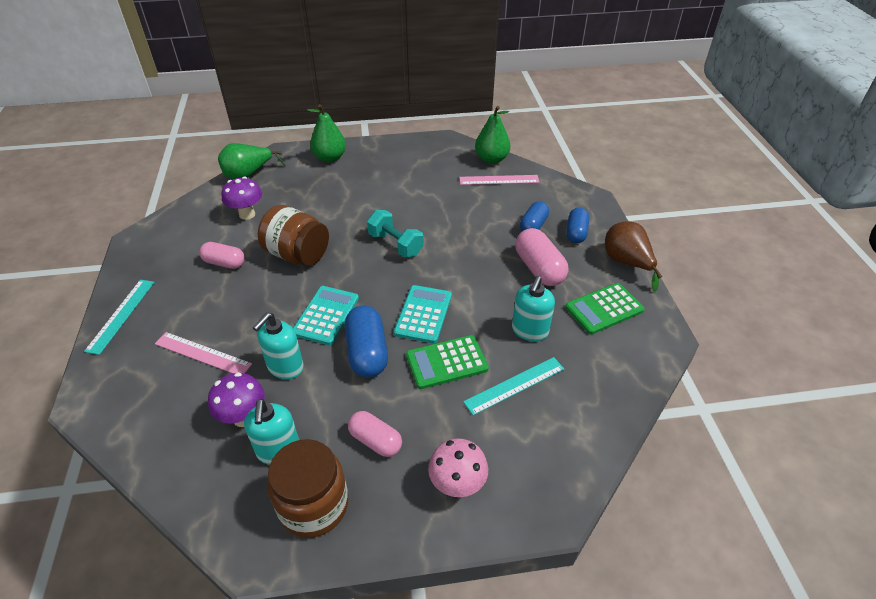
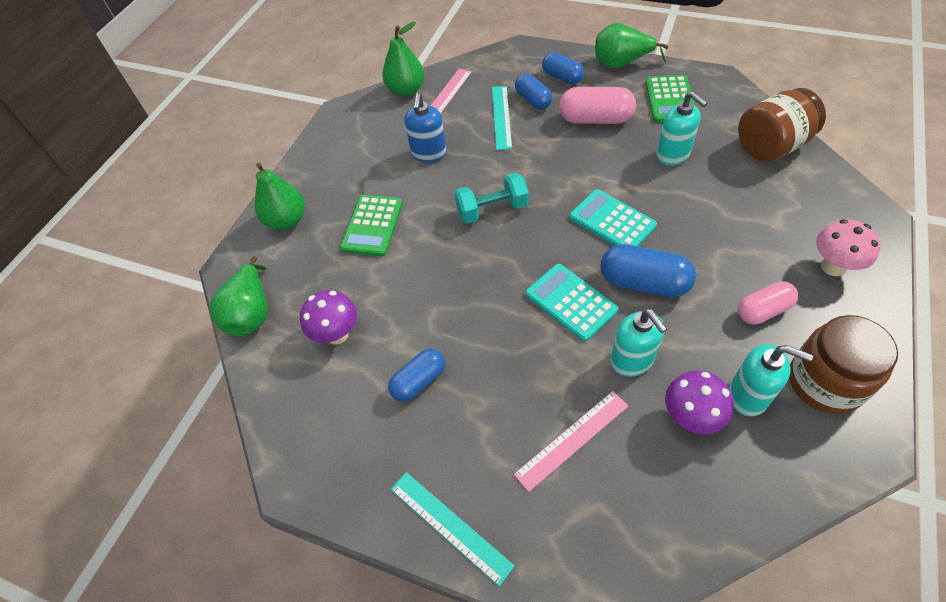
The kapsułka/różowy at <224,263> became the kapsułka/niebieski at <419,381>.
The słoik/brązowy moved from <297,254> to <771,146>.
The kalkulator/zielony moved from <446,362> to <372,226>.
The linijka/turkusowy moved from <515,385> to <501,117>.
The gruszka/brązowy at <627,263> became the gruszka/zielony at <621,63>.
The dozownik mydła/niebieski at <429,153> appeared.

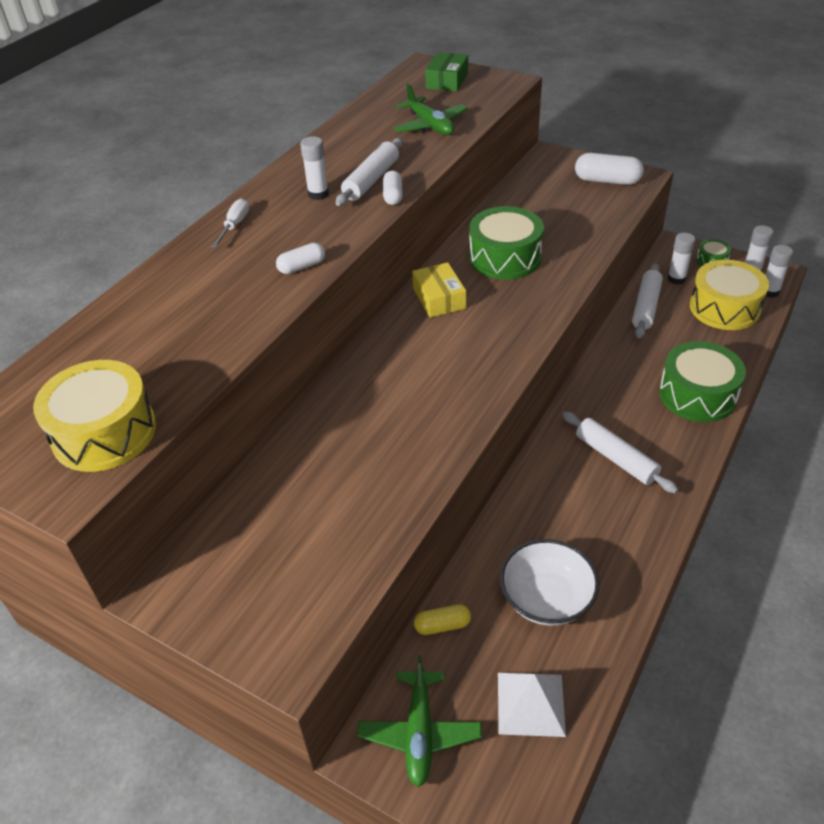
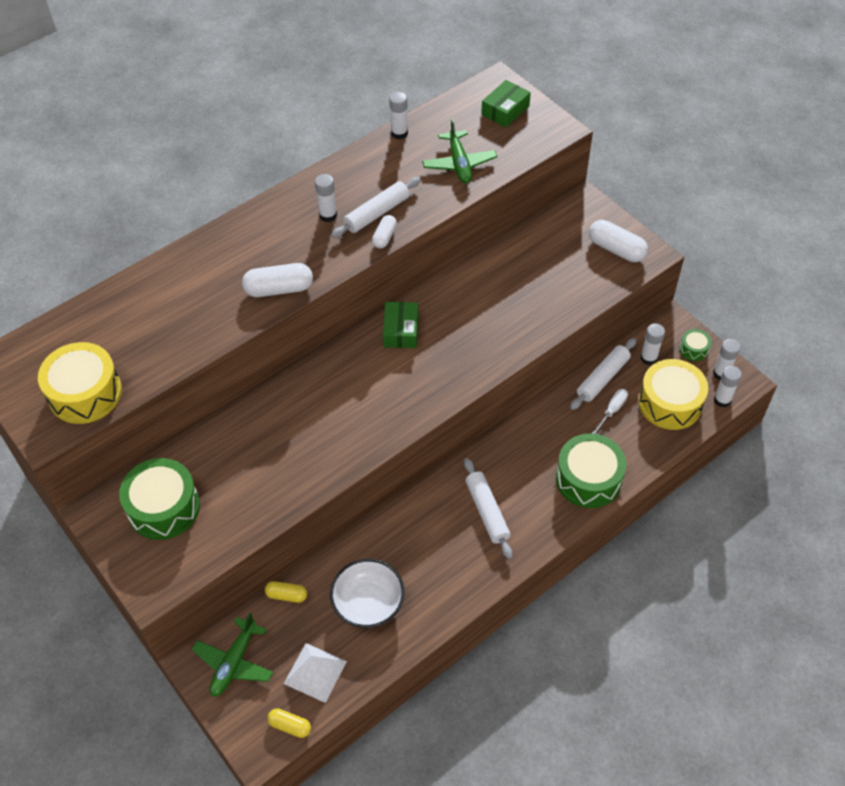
The śrubokręt/biały moved from <234,225> to <612,411>.
The kapsułka/biały at <302,267> changed to 1.68 times the size.
The pudełko/żółty at <439,298> became the pudełko/zielony at <401,330>.
The bęben/zielony moved from <505,257> to <164,507>.
The kapsułka/żółty at <290,726> appeared.
The klej w sztyfcie/biały at <399,133> appeared.

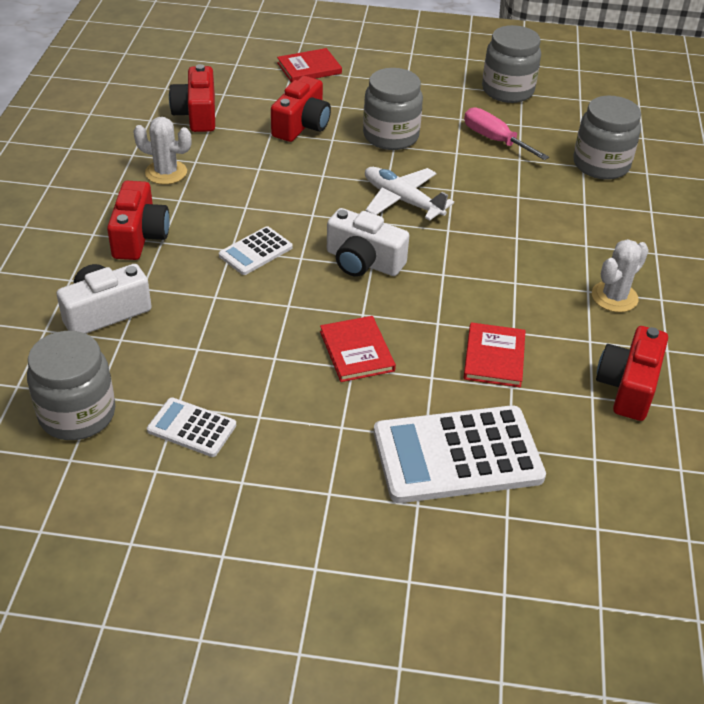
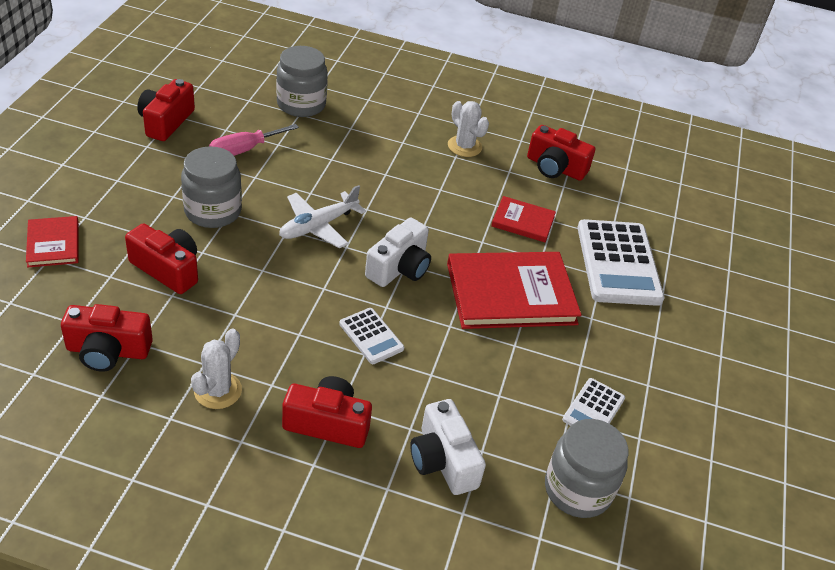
The książka/czerwony at <357,351> changed to 1.94 times the size.
The słoik/szary at <507,90> was replaced by the aparat fotograficzny/czerwony at <166,122>.

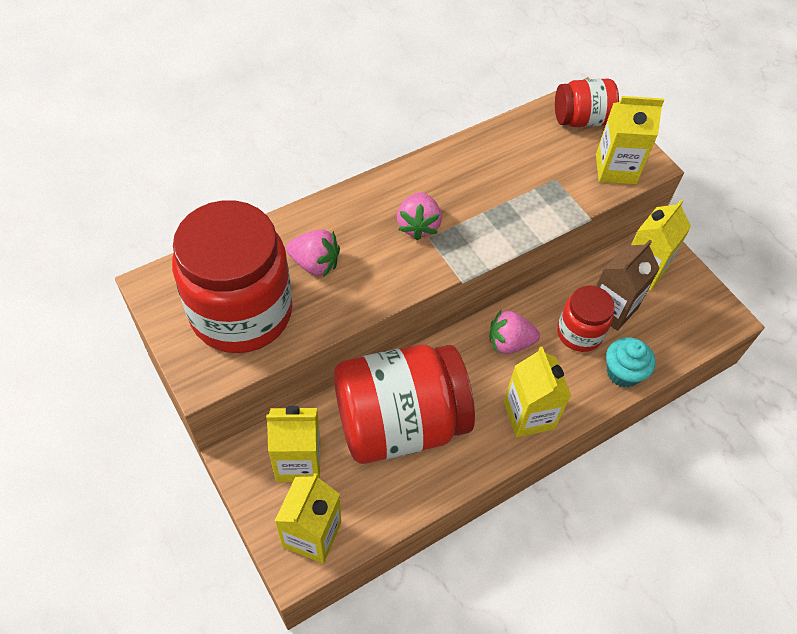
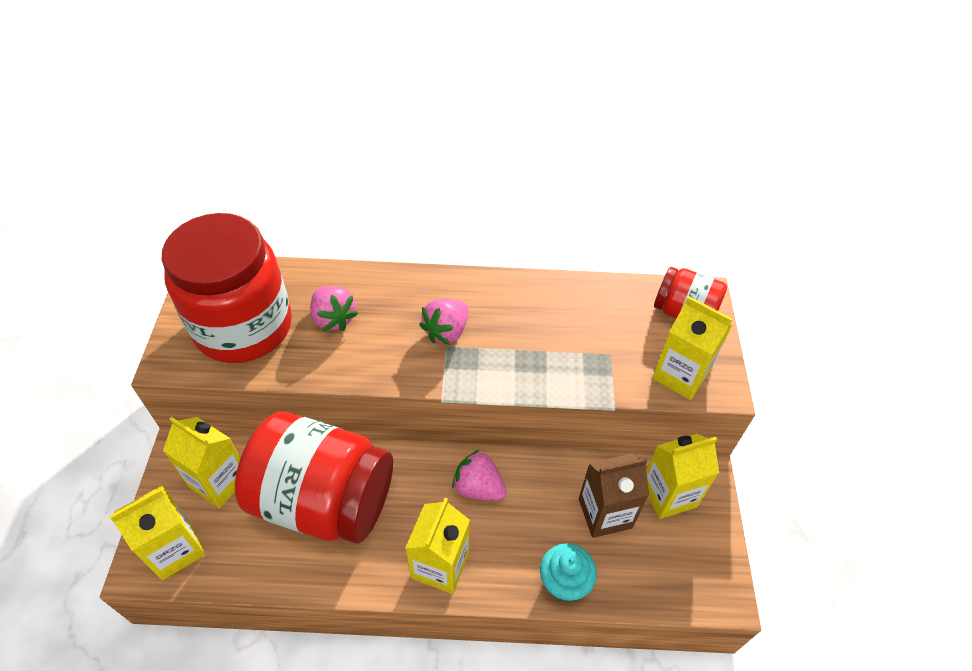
The słoik/czerwony at <579,333> disappeared.

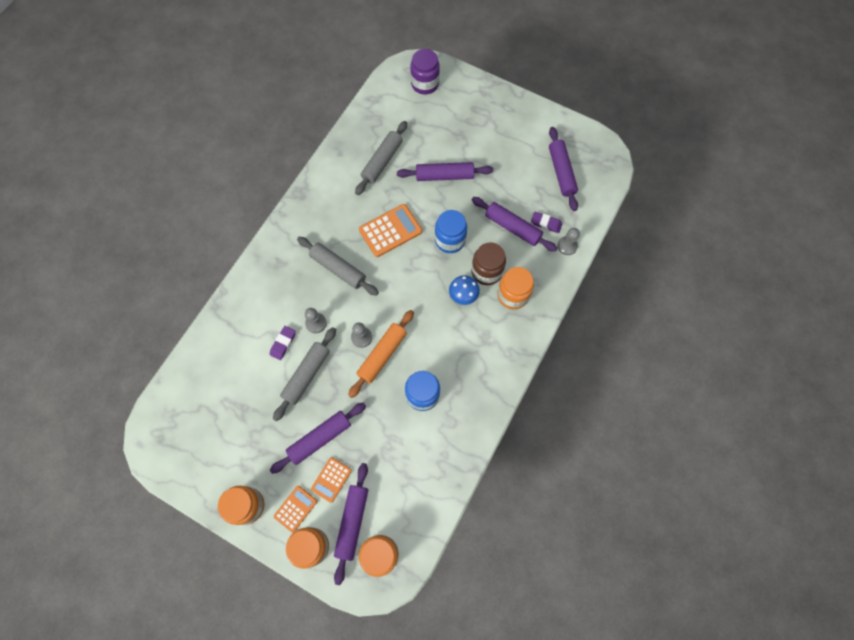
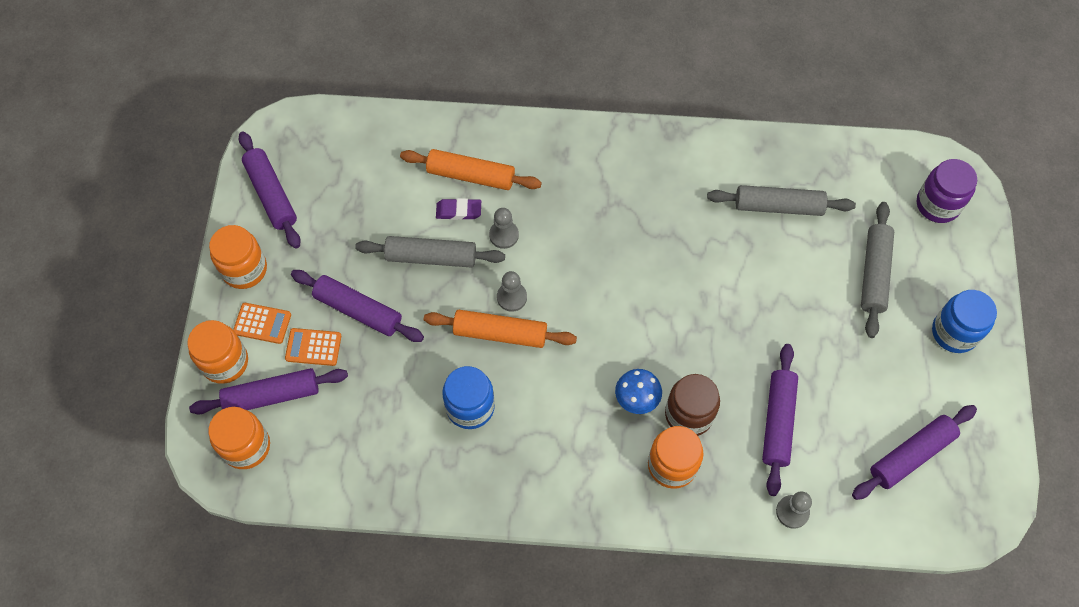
The wałek do ciasta/szary moved from <338,269> to <874,273>.
The kalkulator/pomarańczowy at <390,231> disappeared.
The wałek do ciasta/fioletowy moved from <444,176> to <271,194>.
The słoik/niebieski moved from <450,240> to <954,332>.
The gumka do mazania/fioletowy at <546,223> disappeared.
The wałek do ciasta/pomarańczowy at <471,175> appeared.

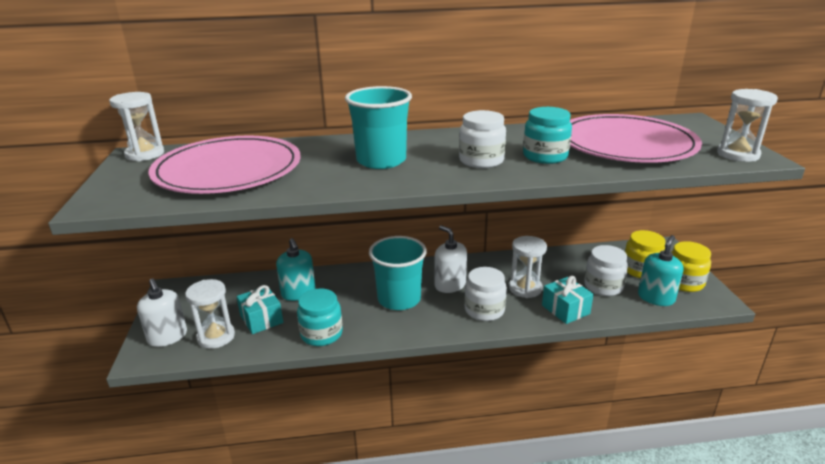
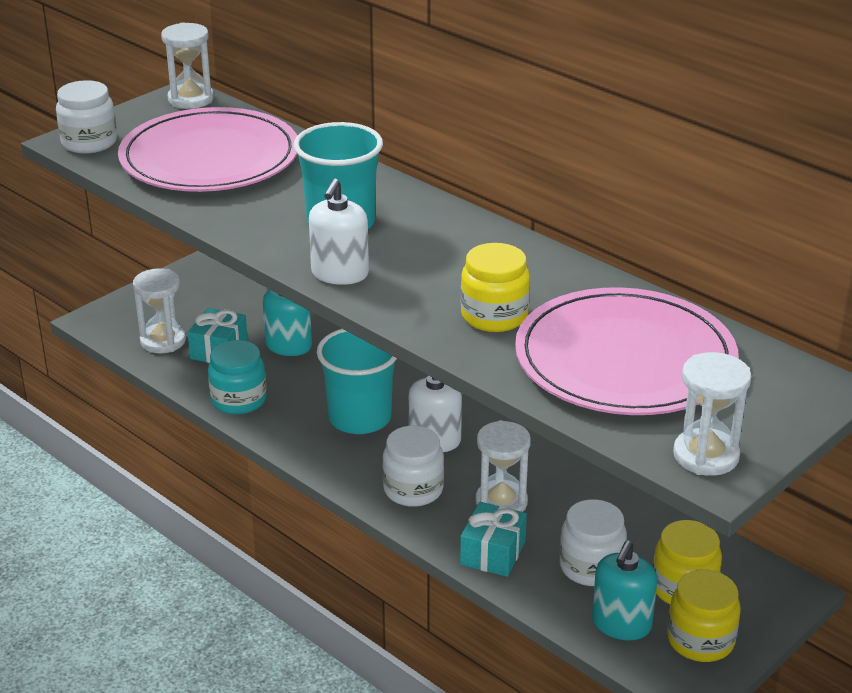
The dozownik mydła/biały moved from <167,337> to <340,274>.
The słoik/biały moved from <481,161> to <89,142>.
The słoik/turkusowy at <545,156> became the słoik/żółty at <494,316>.
The dozownik mydła/turkusowy at <656,298> turned 120 degrees clockwise.

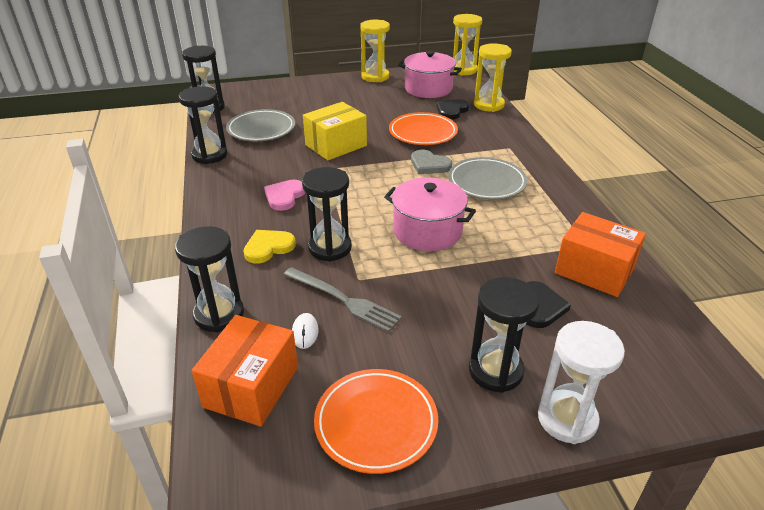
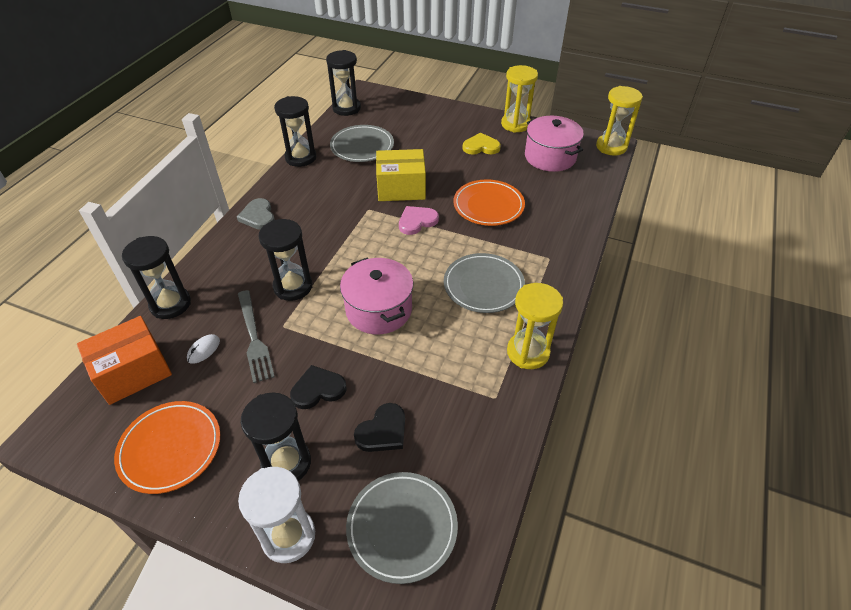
The serce/żółty moved from <268,247> to <481,147>.
The serce/różowy moved from <284,196> to <417,221>.
The serce/szary moved from <429,165> to <258,216>.
The serce/czarny moved from <451,111> to <318,389>.
The klepsydra/żółty moved from <488,105> to <528,352>.
The pudełko/pomarańczowy at <594,270> disappeared.
The talerz/szary at <402,527> appeared.

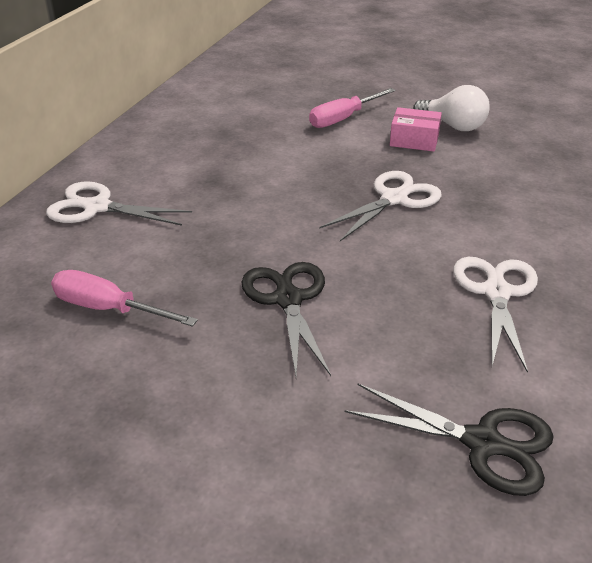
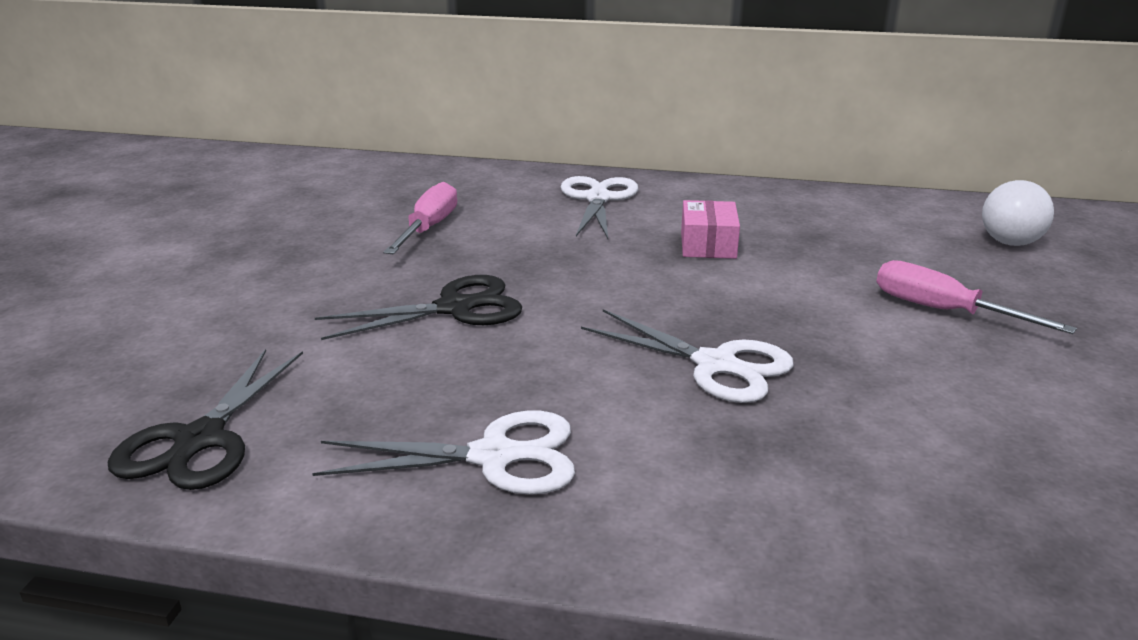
The pudełko/różowy moved from <414,140> to <708,245>.
The żarówka/biały moved from <453,126> to <1010,237>.

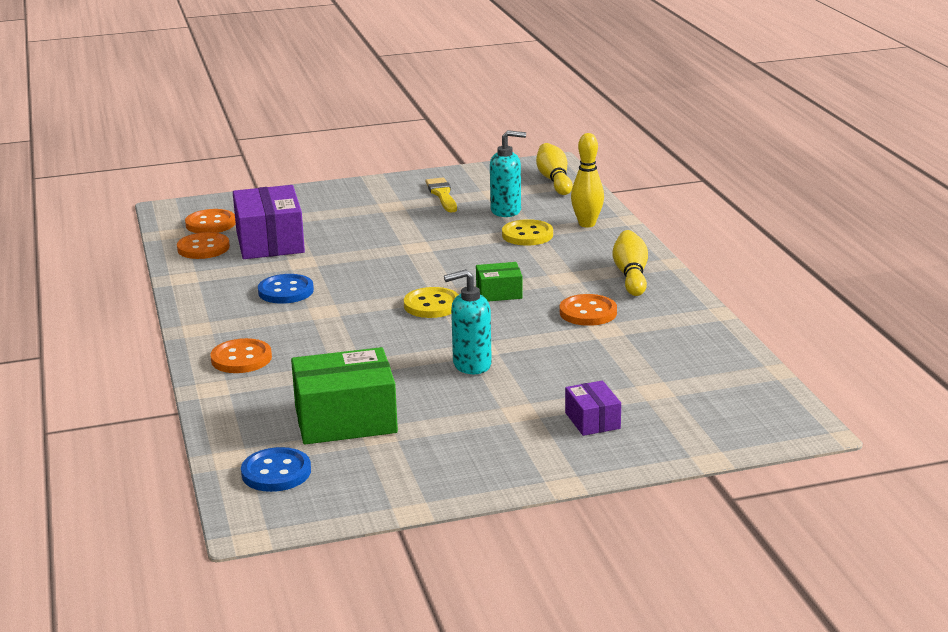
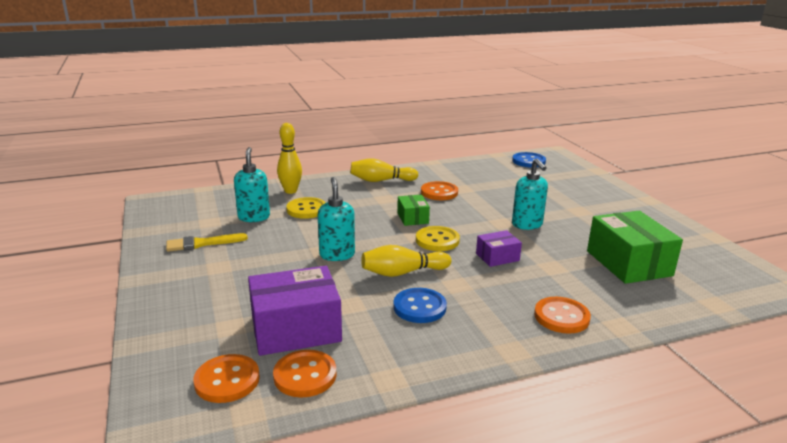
The guzik/niebieski moved from <276,472> to <528,161>.
The kręgiel/żółty moved from <554,180> to <403,273>.
The pudełko/fioletowy moved from <592,420> to <497,257>.
The dozownik mydła/turkusowy at <337,255> appeared.

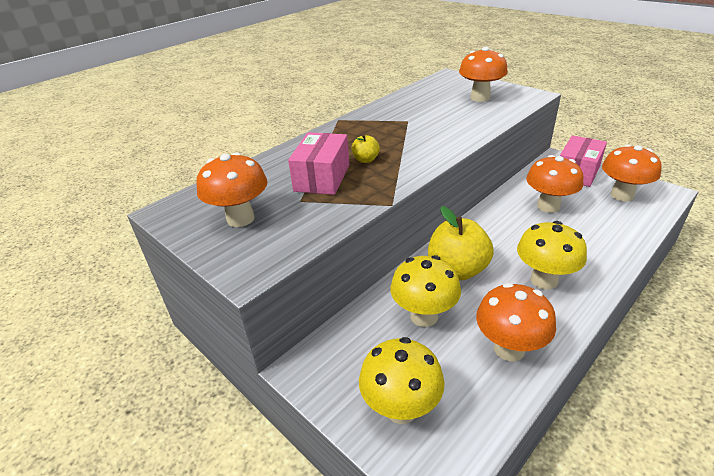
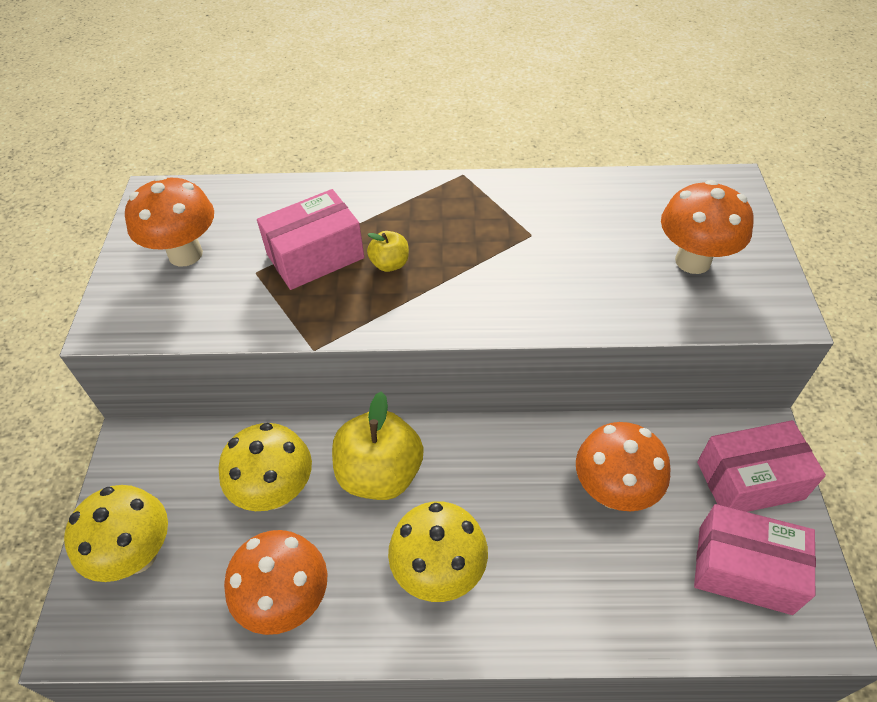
The grzyb/pomarańczowy at <622,195> was replaced by the pudełko/różowy at <744,569>.

